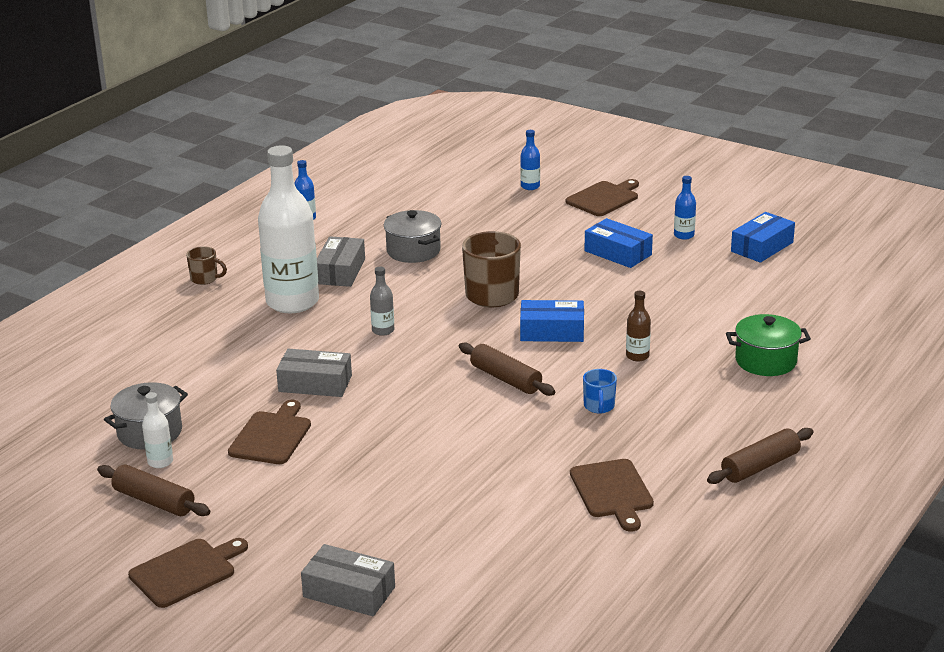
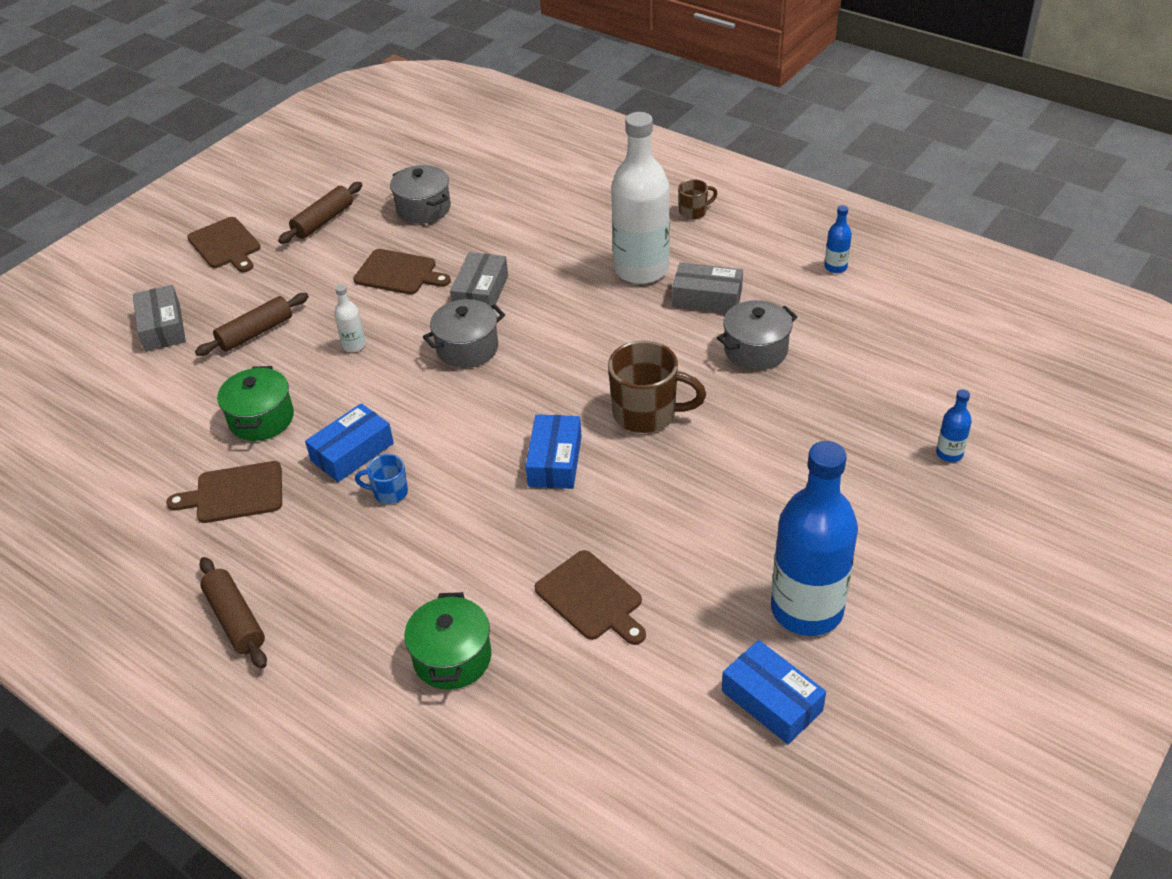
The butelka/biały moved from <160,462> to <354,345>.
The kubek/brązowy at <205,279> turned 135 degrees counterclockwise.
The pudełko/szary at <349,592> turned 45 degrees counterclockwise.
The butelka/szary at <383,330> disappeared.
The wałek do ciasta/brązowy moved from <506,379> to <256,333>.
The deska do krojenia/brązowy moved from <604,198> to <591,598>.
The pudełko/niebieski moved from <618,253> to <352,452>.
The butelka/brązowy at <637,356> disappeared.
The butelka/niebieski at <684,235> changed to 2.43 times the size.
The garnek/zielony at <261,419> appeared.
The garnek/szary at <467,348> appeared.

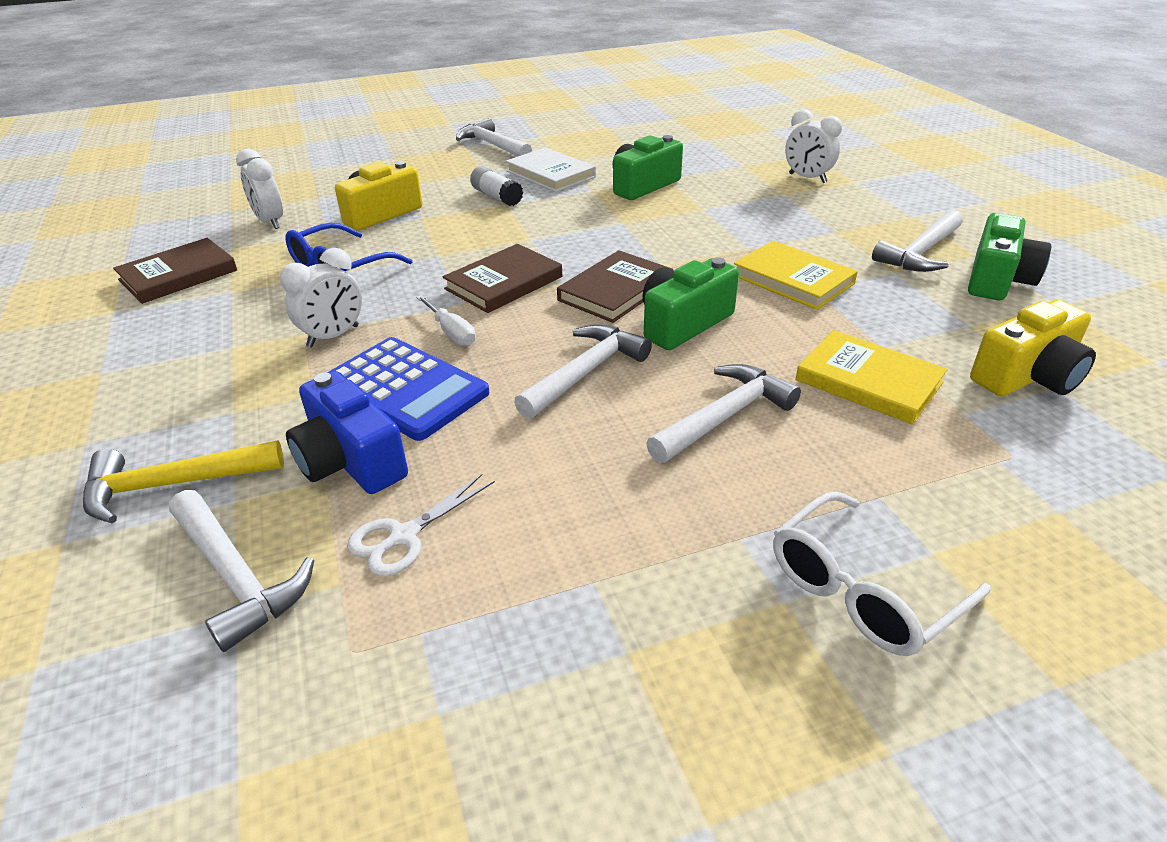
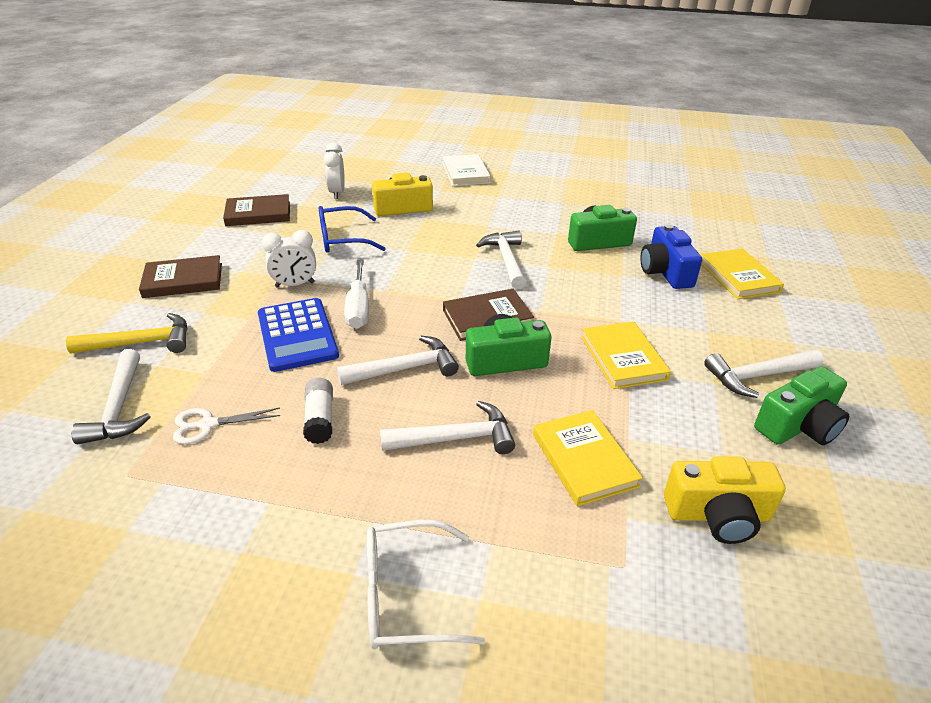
The młotek/żółty at <174,485> turned 150 degrees clockwise.
The aparat fotograficzny/niebieski moved from <350,460> to <665,272>.
The śrubokręt/biały at <451,332> changed to 1.53 times the size.
The książka/brązowy moved from <504,283> to <183,280>.
The młotek/biały moved from <493,145> to <506,260>.
The klej w sztyfcie/biały moved from <497,197> to <320,419>.
The książka/biały moved from <550,174> to <465,173>.
The budzik/biały at <807,178> was replaced by the książka/żółty at <738,277>.

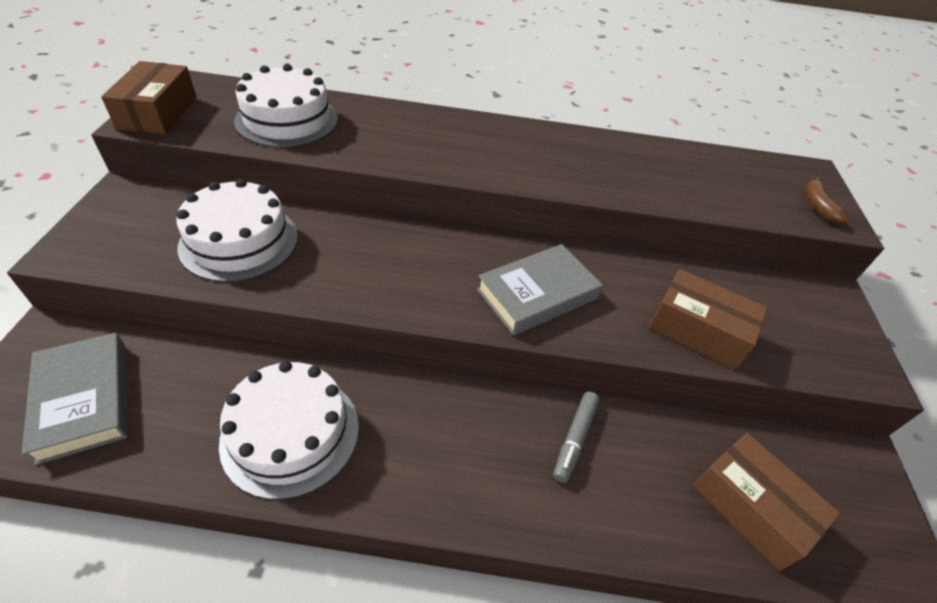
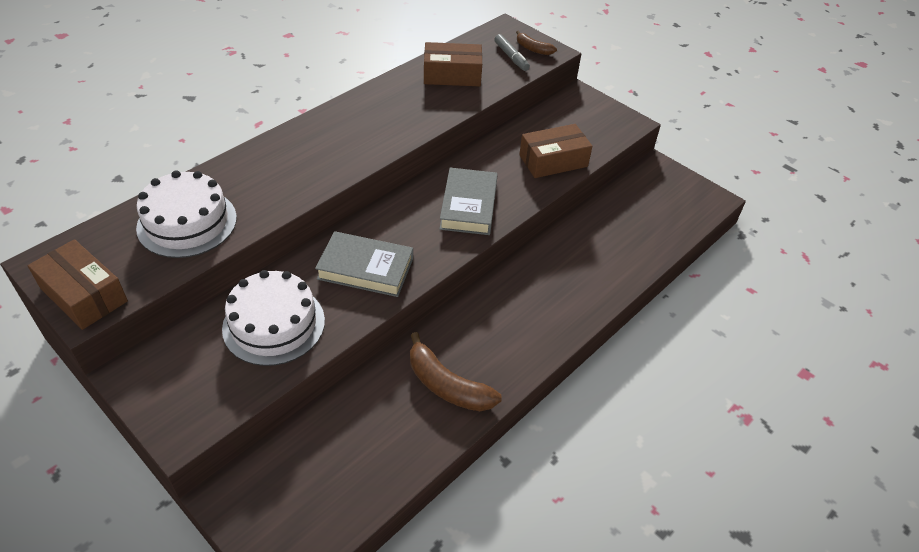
The książka/szary moved from <84,400> to <365,268>.
The tort/biały at <290,433> was replaced by the banan/brązowy at <447,385>.
The flamaster/szary moved from <575,439> to <511,57>.
The pudełko/brązowy moved from <751,507> to <452,75>.

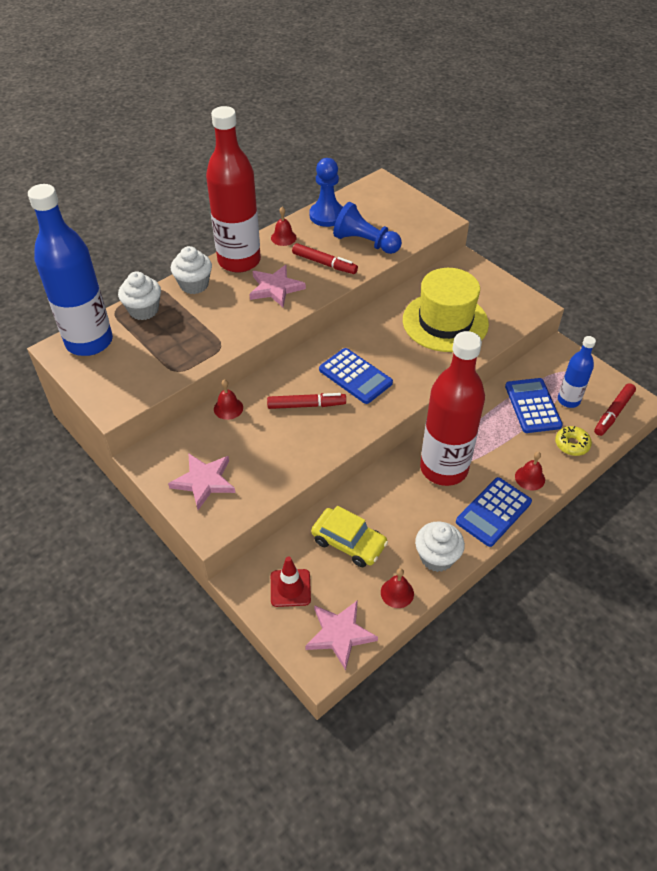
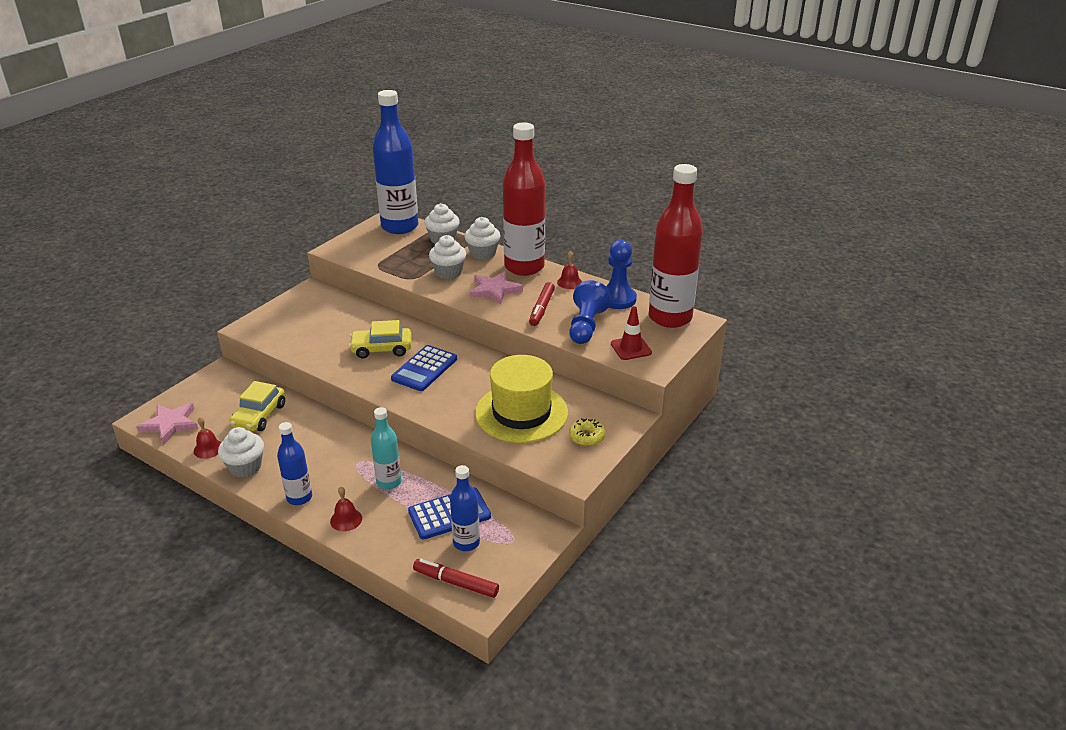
The gwiazda/różowy at <204,481> disappeared.
The dzwonek/czerwony at <228,408> disappeared.
The flamaster/czerwony at <306,405> was replaced by the samochód/żółty at <381,349>.
The pachołek/czerwony moved from <290,588> to <631,348>.
The butelka/czerwony moved from <444,468> to <670,318>.
The kalkulator/niebieski at <493,512> was replaced by the butelka/niebieski at <299,497>.
The donut/żółty moved from <572,444> to <586,437>.
The butelka/turkusowy at <389,482> appeared.
The muffinka/biały at <448,272> appeared.

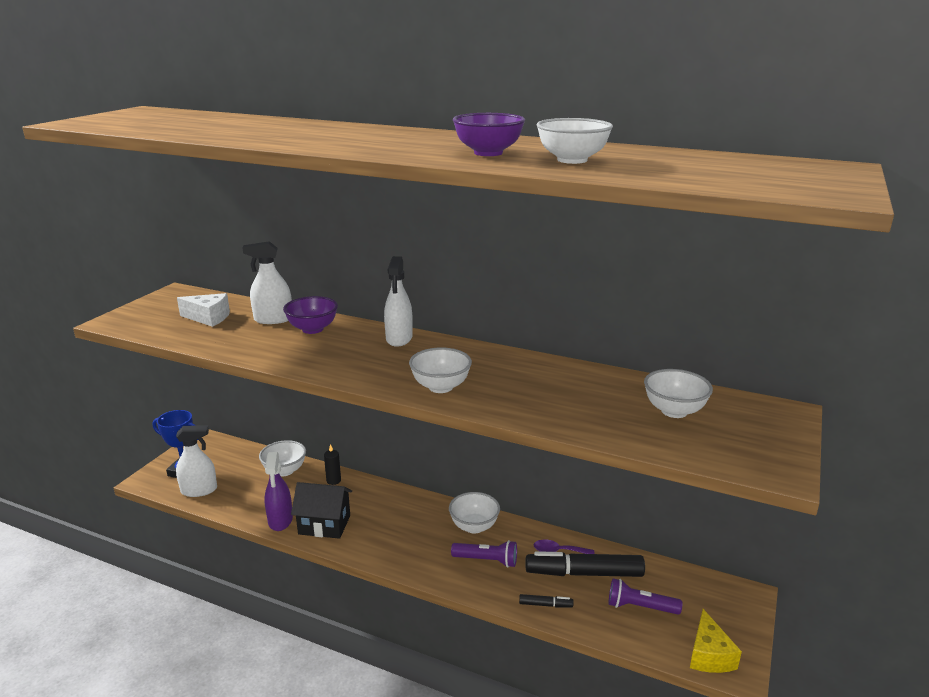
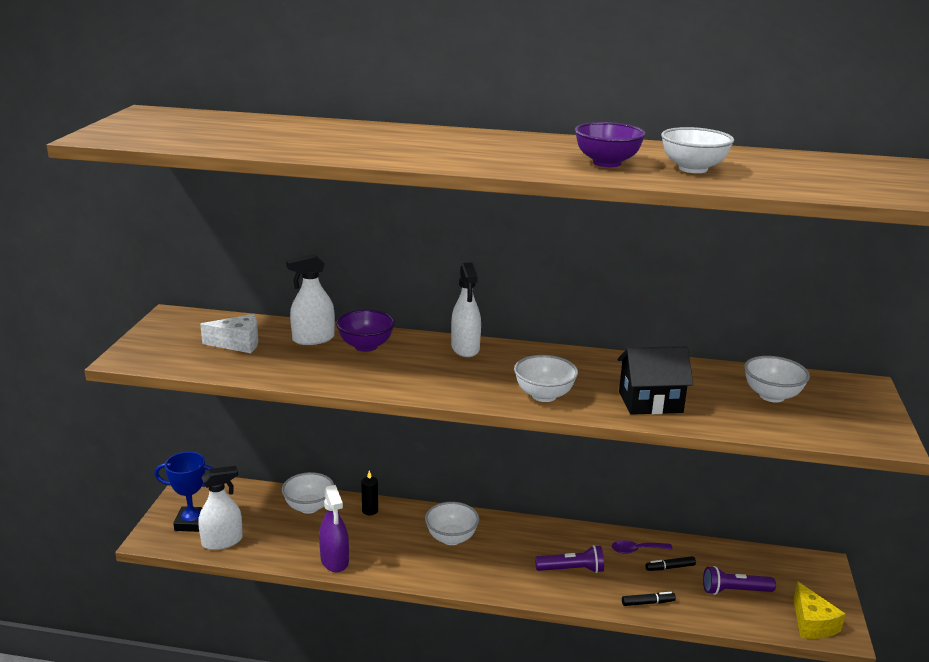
The domek/czarny moved from <324,525> to <650,402>.
The miska/biały moved from <474,526> to <451,538>.
The flamaster/czarny at <584,573> changed to 0.44 times the size.

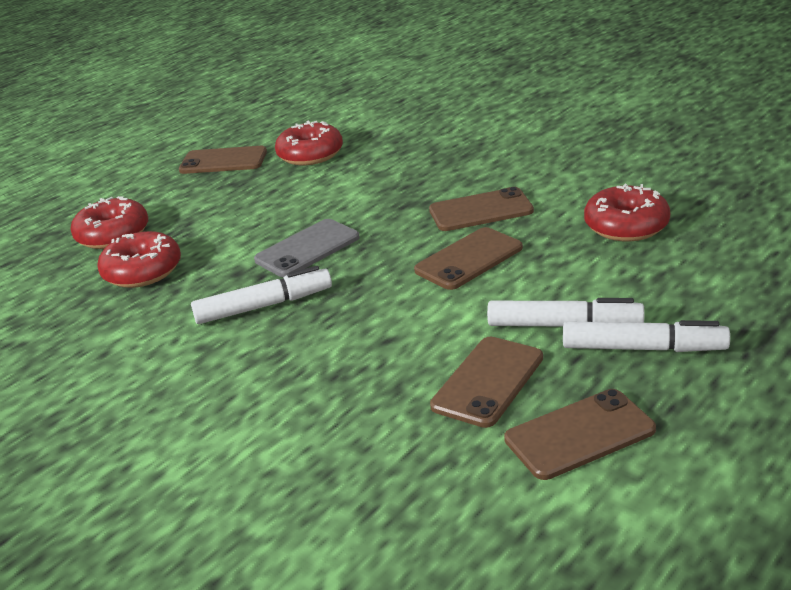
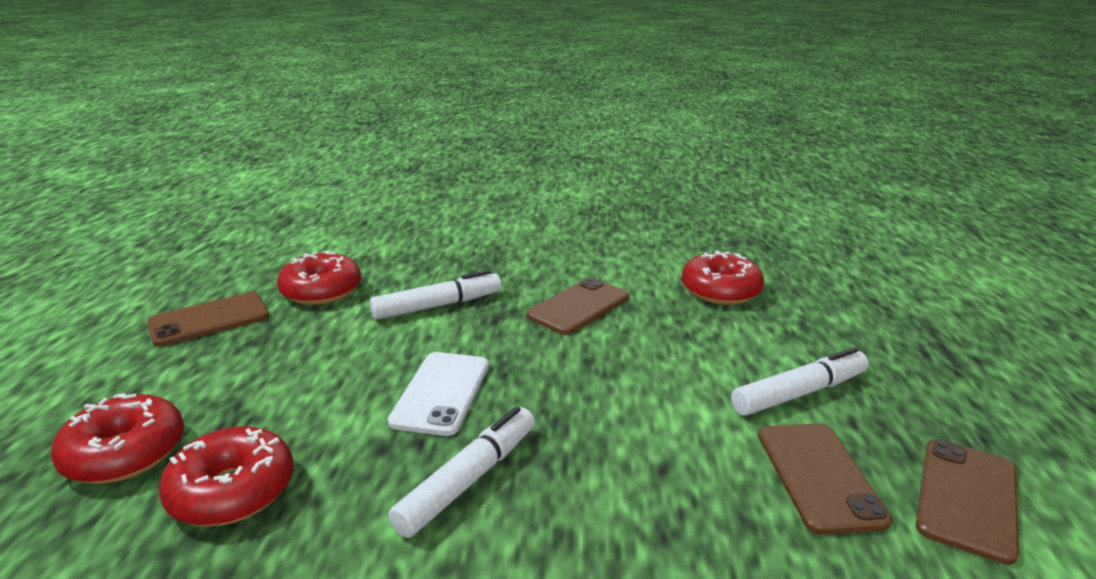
The telefon/szary at <307,249> became the telefon/biały at <441,393>.
The telefon/brązowy at <469,259> disappeared.
The flamaster/biały moved from <643,348> to <437,306>.

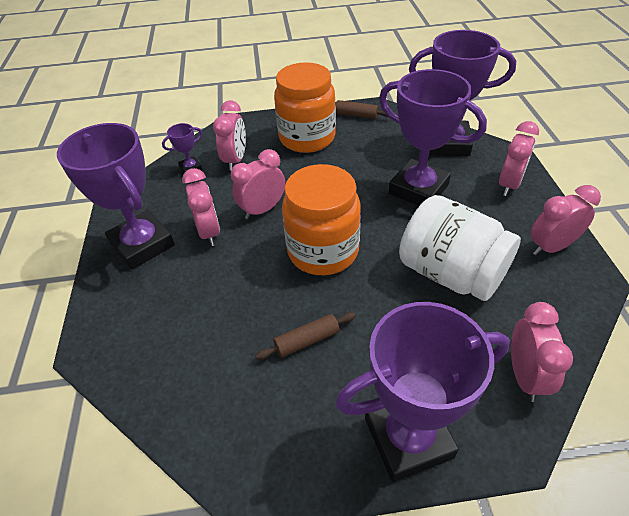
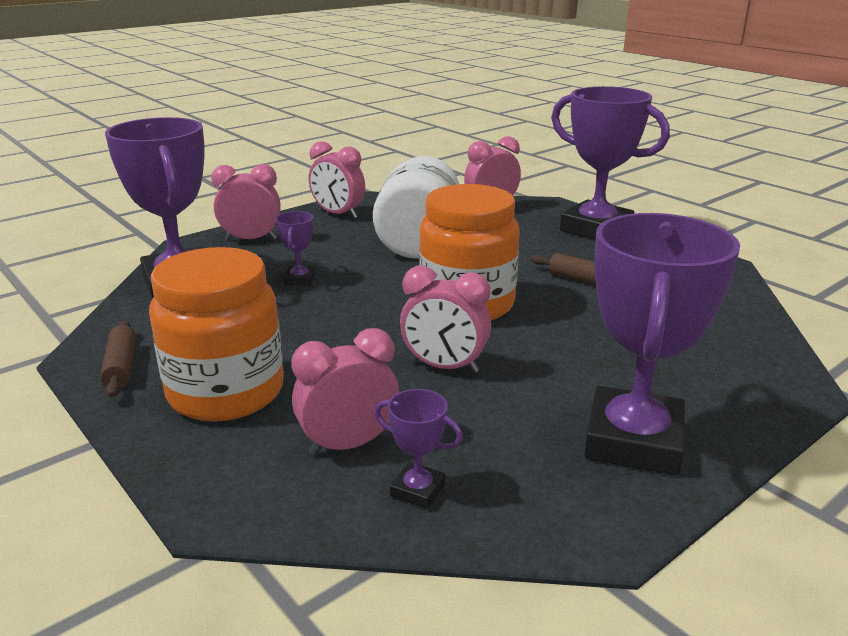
The budzik/różowy at <209,232> disappeared.
The puchar/fioletowy at <418,189> changed to 0.43 times the size.

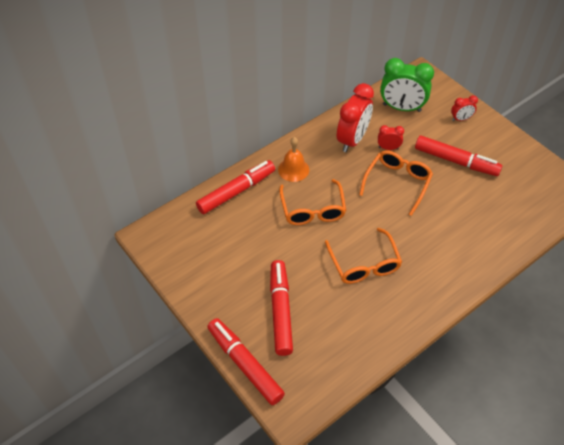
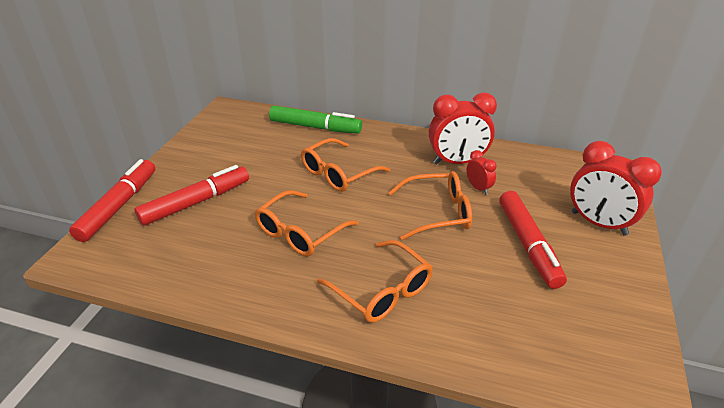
The flamaster/czerwony at <236,191> became the flamaster/zielony at <315,127>.
The dzwonek/pomarańczowy at <293,169> disappeared.
The budzik/zielony at <401,108> disappeared.
The budzik/czerwony at <461,119> changed to 2.03 times the size.
The okulary/pomarańczowy at <382,291> appeared.

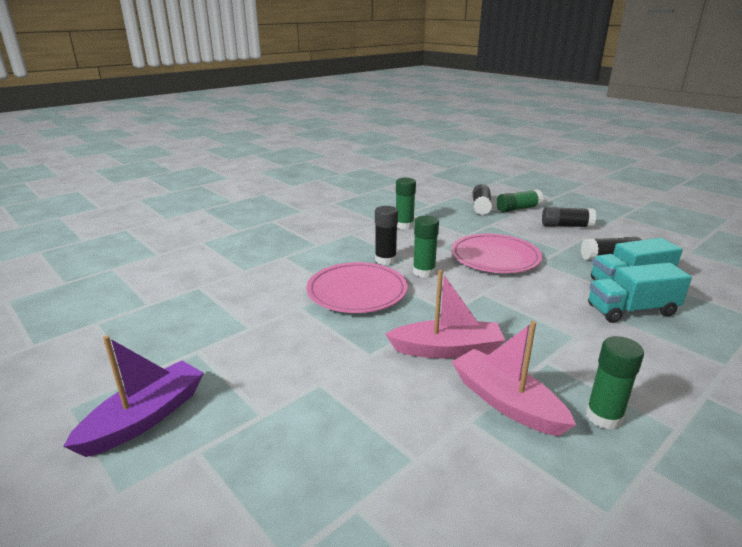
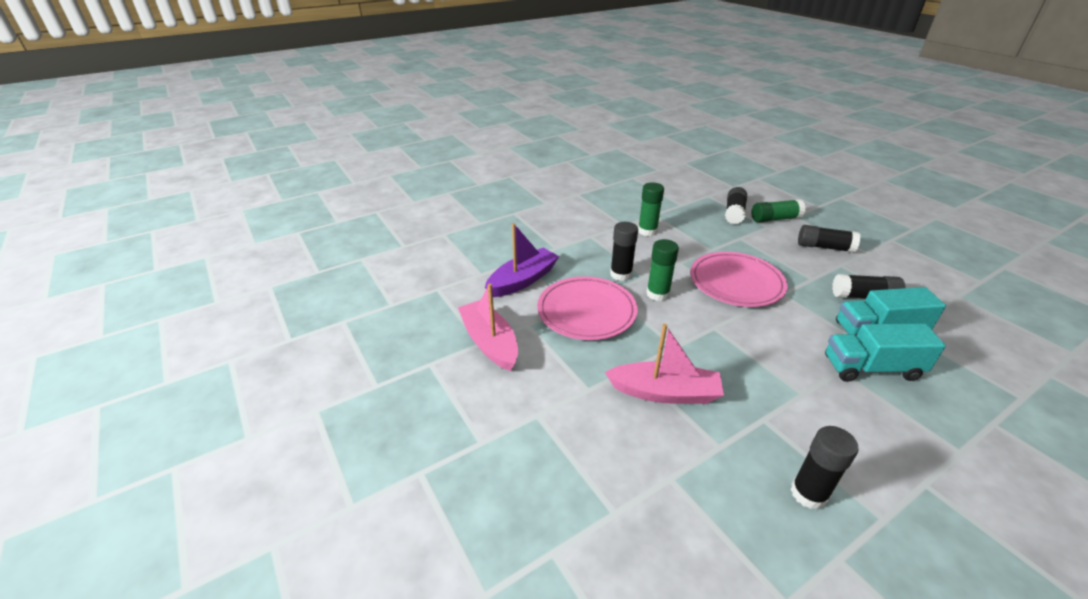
The łódka/fioletowy moved from <145,418> to <523,280>.
The łódka/różowy moved from <506,402> to <490,342>.
The klej w sztyfcie/zielony at <603,416> became the klej w sztyfcie/czarny at <808,493>.

